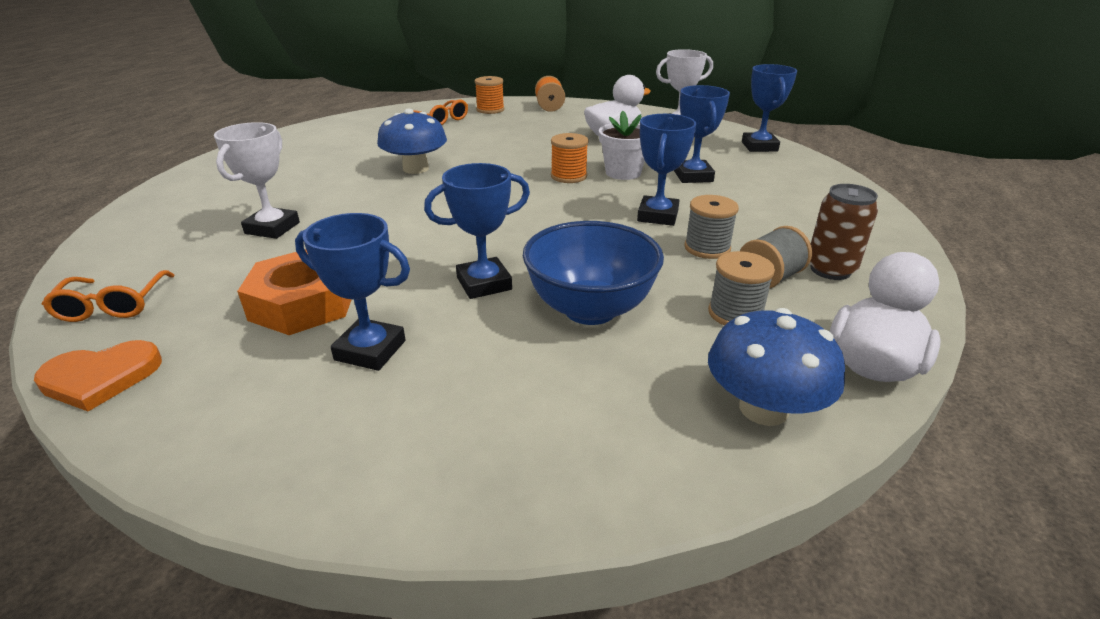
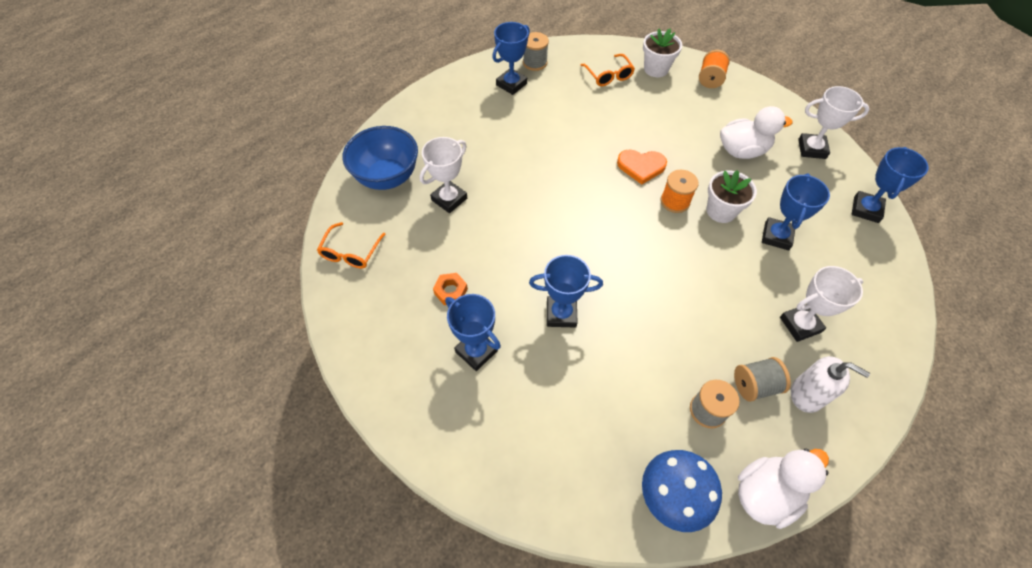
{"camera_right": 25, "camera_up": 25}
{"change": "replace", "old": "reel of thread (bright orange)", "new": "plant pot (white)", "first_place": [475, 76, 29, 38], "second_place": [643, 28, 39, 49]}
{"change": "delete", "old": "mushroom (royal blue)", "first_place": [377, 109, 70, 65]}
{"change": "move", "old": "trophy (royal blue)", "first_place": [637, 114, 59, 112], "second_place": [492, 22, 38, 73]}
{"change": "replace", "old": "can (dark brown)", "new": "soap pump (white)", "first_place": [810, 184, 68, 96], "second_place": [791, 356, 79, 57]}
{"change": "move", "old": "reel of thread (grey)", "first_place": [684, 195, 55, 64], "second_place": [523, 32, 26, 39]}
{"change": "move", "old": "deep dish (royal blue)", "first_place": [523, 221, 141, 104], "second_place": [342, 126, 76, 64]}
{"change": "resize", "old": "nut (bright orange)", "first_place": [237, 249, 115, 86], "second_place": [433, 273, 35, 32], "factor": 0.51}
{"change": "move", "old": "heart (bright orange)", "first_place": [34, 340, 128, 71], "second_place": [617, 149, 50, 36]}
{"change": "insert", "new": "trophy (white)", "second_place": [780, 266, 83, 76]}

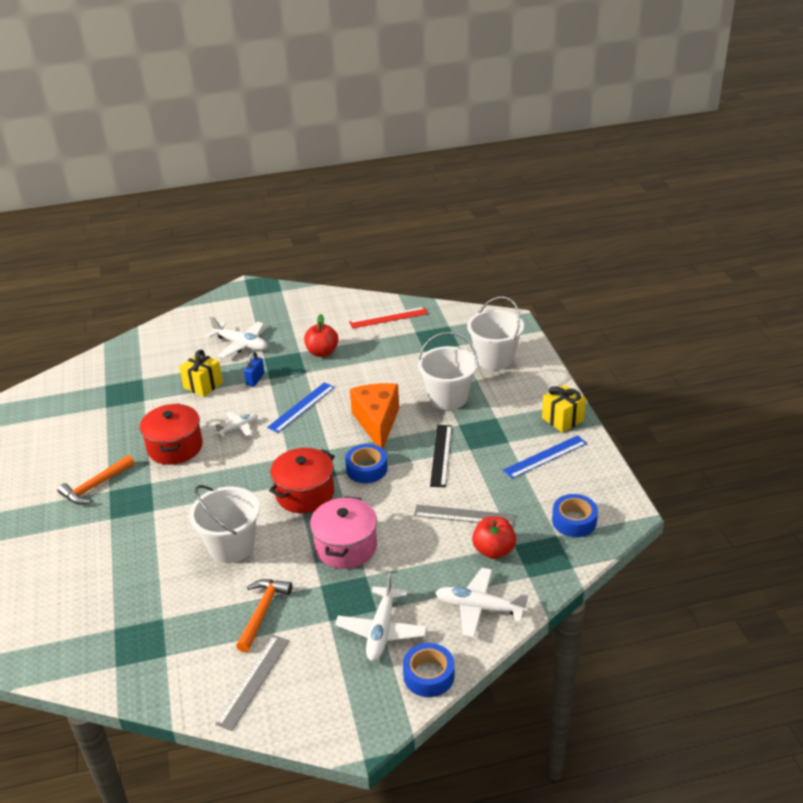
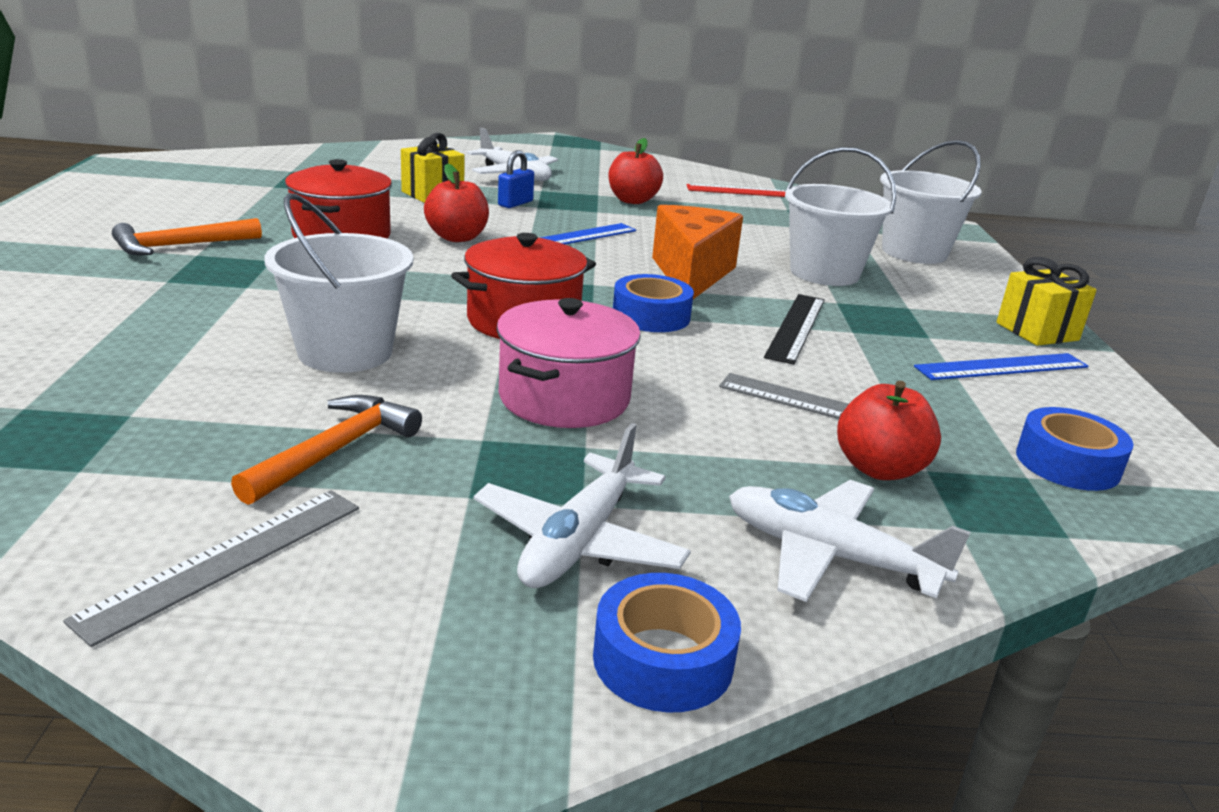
{"camera_right": 10, "camera_up": -10}
{"change": "replace", "old": "plane (white)", "new": "toy apple (scarlet)", "first_place": [214, 412, 44, 25], "second_place": [424, 163, 65, 79]}

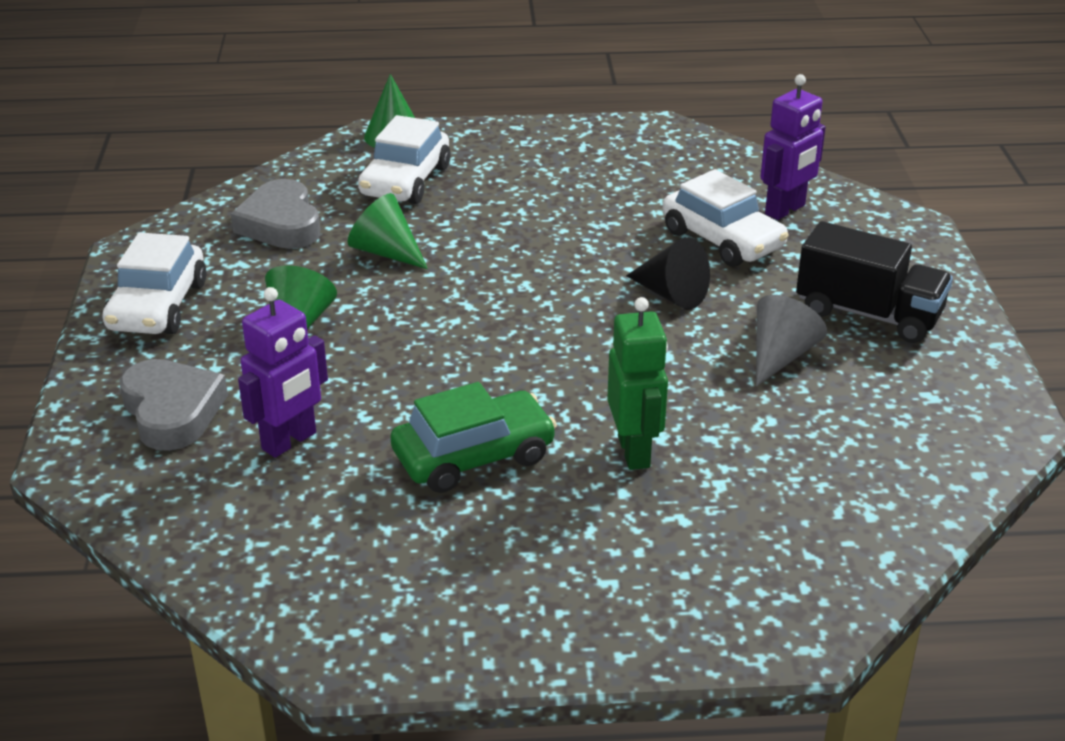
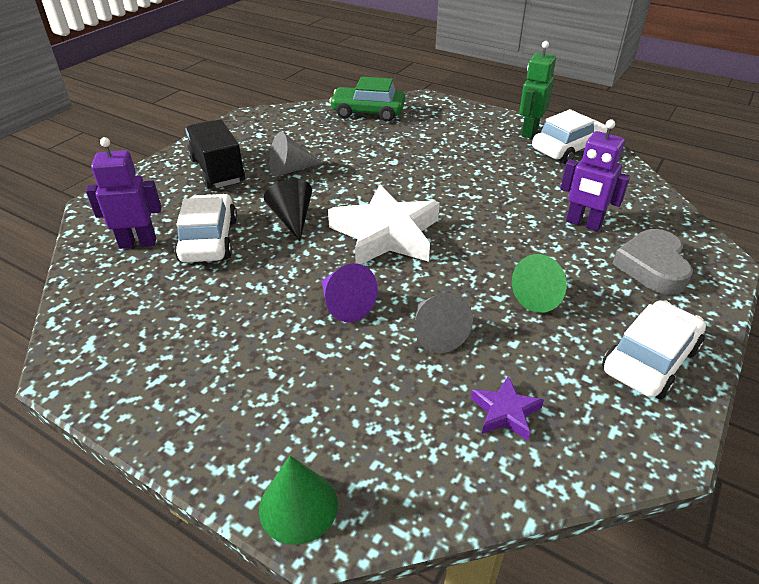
{"camera_right": -145, "camera_up": 5}
{"change": "move", "old": "car (white)", "first_place": [358, 115, 92, 89], "second_place": [532, 109, 76, 55]}
{"change": "replace", "old": "heart (grey)", "new": "five-pointed star (purple)", "first_place": [231, 179, 89, 70], "second_place": [471, 376, 73, 65]}
{"change": "recolor", "old": "cone (leaf-green)", "new": "cone (grey)", "first_place": [347, 193, 81, 76], "second_place": [414, 293, 59, 60]}
{"change": "rotate", "old": "robot (purple)", "first_place": [238, 287, 90, 171], "second_place": [560, 119, 70, 112], "degrees": -135}
{"change": "move", "old": "robot (leaf-green)", "first_place": [607, 297, 61, 173], "second_place": [519, 41, 37, 97]}
{"change": "move", "old": "car (leaf-green)", "first_place": [390, 382, 167, 111], "second_place": [329, 77, 76, 45]}
{"change": "insert", "new": "five-pointed star (white)", "second_place": [328, 185, 112, 79]}
{"change": "insert", "new": "cone (purple)", "second_place": [322, 263, 56, 59]}

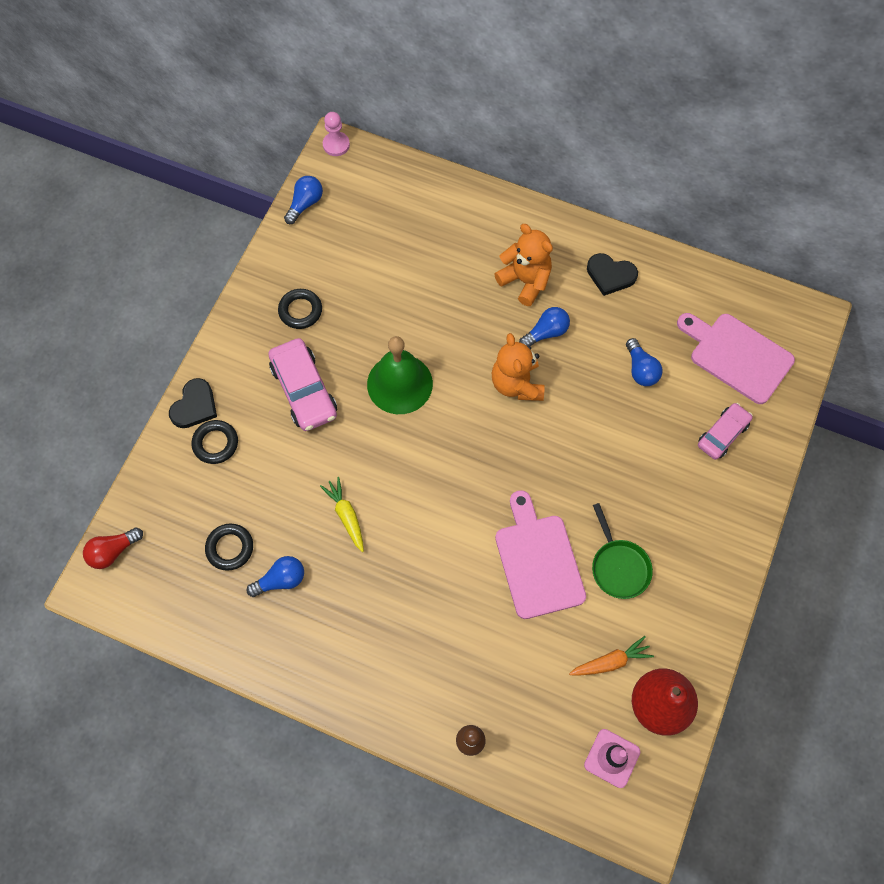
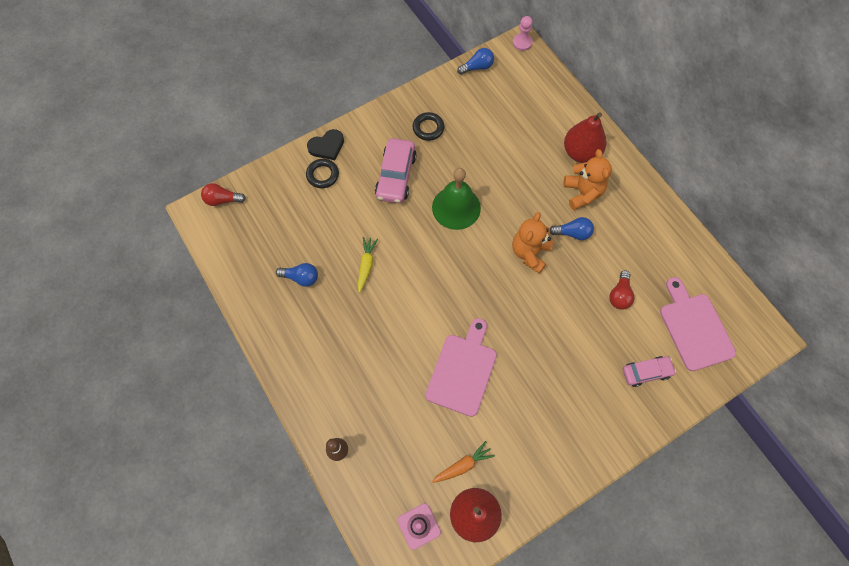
{"camera_right": 35, "camera_up": 0}
{"change": "delete", "old": "heart (ebony)", "first_place": [587, 253, 51, 43]}
{"change": "recolor", "old": "light bulb (royal blue)", "new": "light bulb (scarlet)", "first_place": [626, 338, 37, 48], "second_place": [609, 270, 25, 40]}
{"change": "delete", "old": "skillet (leaf-green)", "first_place": [592, 503, 61, 96]}
{"change": "delete", "old": "torus (ebony)", "first_place": [205, 523, 48, 48]}
{"change": "rotate", "old": "carrot (bright orange)", "first_place": [569, 636, 85, 40], "second_place": [432, 441, 63, 42], "degrees": -45}
{"change": "insert", "new": "toy pear (scarlet)", "second_place": [564, 112, 42, 51]}

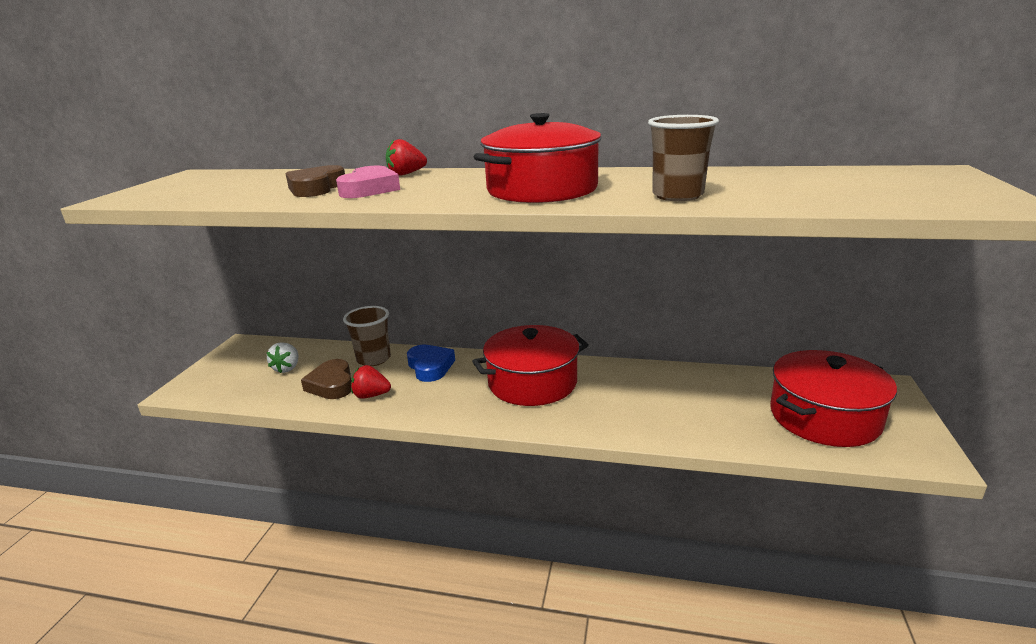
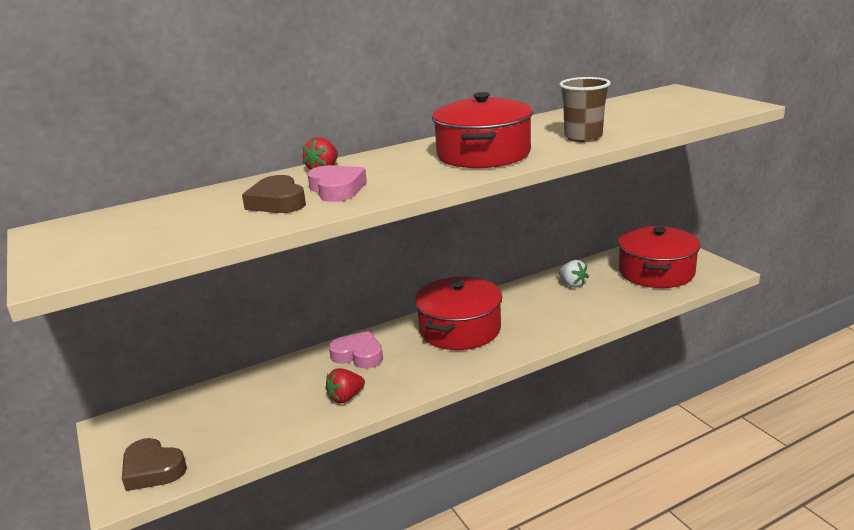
{"camera_right": -40, "camera_up": 0}
{"change": "delete", "old": "tumbler (dark brown)", "first_place": [343, 306, 48, 60]}
{"change": "move", "old": "strawberry (white)", "first_place": [267, 342, 31, 31], "second_place": [558, 260, 31, 28]}
{"change": "recolor", "old": "heart (royal blue)", "new": "heart (pink)", "first_place": [407, 345, 48, 37], "second_place": [329, 331, 54, 37]}
{"change": "move", "old": "heart (dark brown)", "first_place": [301, 359, 50, 40], "second_place": [122, 438, 65, 53]}

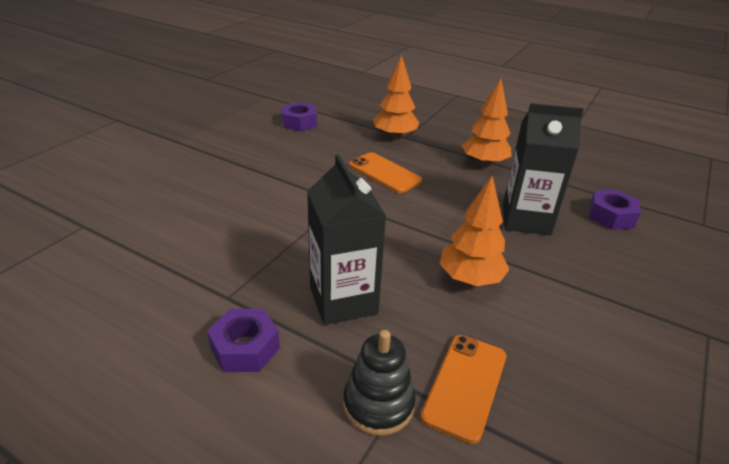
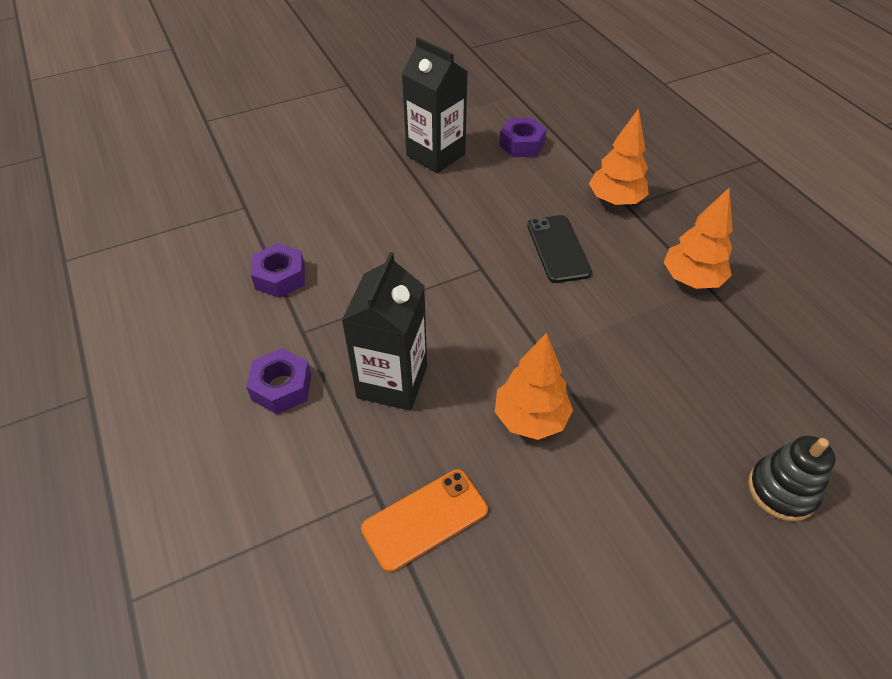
{"camera_right": 35, "camera_up": 15}
{"change": "move", "old": "milk carton (ebony)", "first_place": [503, 103, 81, 132], "second_place": [402, 37, 65, 136]}
{"change": "recolor", "old": "phone (bright orange)", "new": "phone (ebony)", "first_place": [349, 152, 73, 41], "second_place": [527, 215, 65, 68]}
{"change": "move", "old": "nut (purple)", "first_place": [589, 189, 52, 41], "second_place": [251, 243, 54, 55]}
{"change": "move", "old": "stacking rings (ebony)", "first_place": [343, 330, 73, 106], "second_place": [748, 436, 88, 85]}

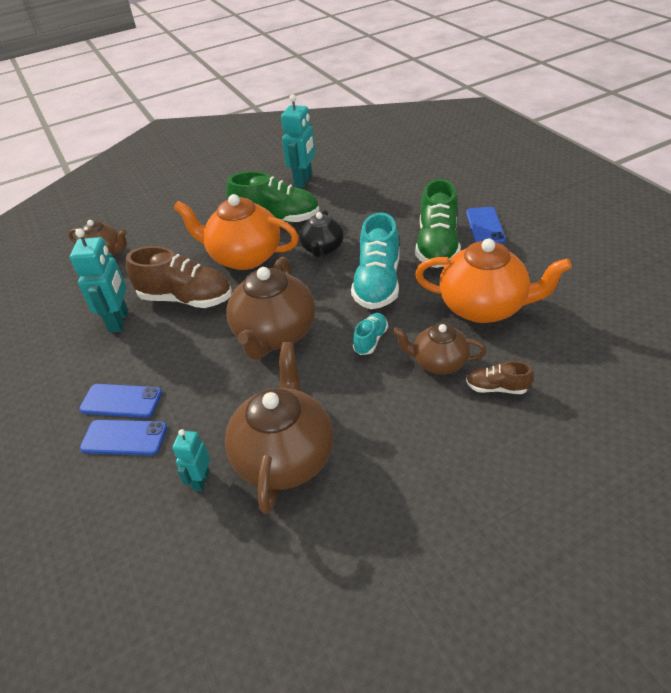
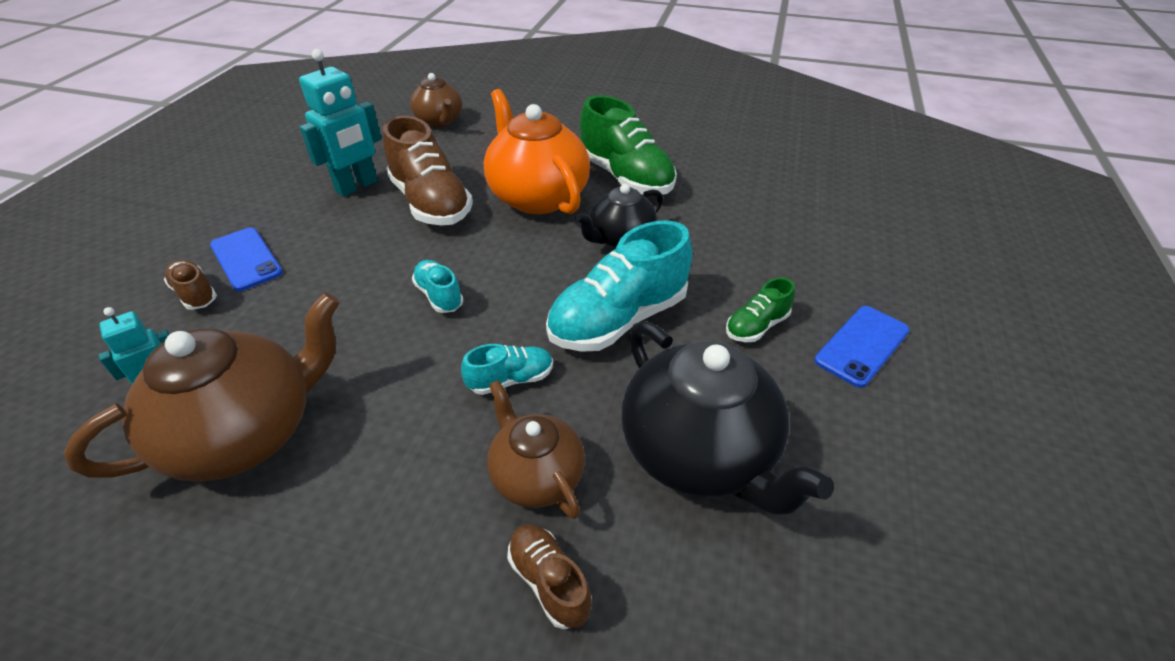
{"camera_right": 40, "camera_up": 0}
{"change": "delete", "old": "robot (teal)", "first_place": [281, 95, 34, 93]}
{"change": "resize", "old": "shoe (leaf-green)", "first_place": [416, 179, 45, 89], "second_place": [726, 277, 69, 65], "factor": 0.5}
{"change": "recolor", "old": "tea pot (bright orange)", "new": "tea pot (ebony)", "first_place": [415, 239, 157, 84], "second_place": [622, 321, 212, 195]}
{"change": "replace", "old": "tea pot (dark brown)", "new": "shoe (teal)", "first_place": [226, 257, 89, 103], "second_place": [412, 260, 52, 53]}
{"change": "replace", "old": "phone (royal blue)", "new": "shoe (dark brown)", "first_place": [80, 420, 87, 35], "second_place": [164, 260, 53, 50]}

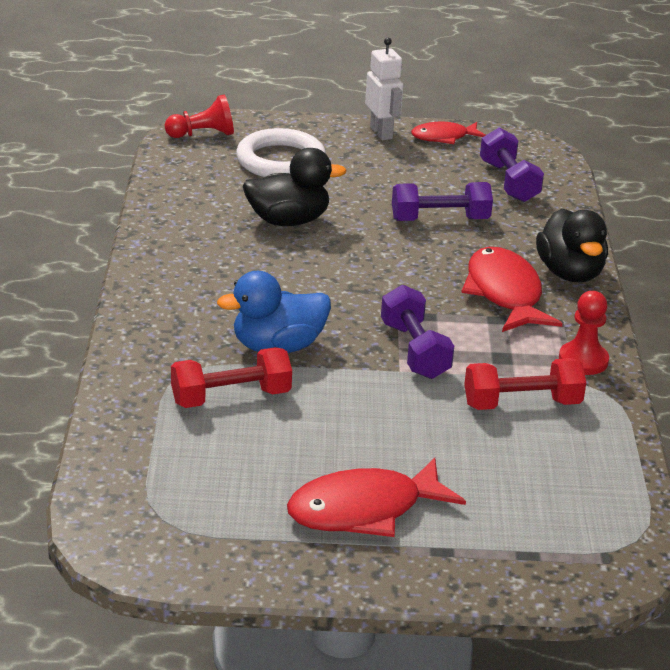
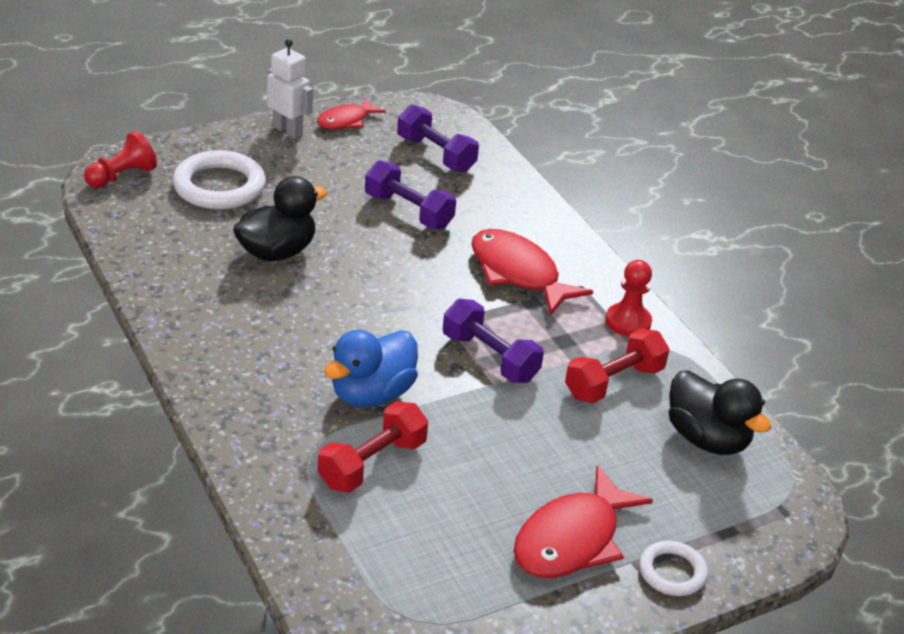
{"camera_right": -30, "camera_up": 5}
{"change": "rotate", "old": "dumbbell (purple)", "first_place": [392, 182, 101, 39], "second_place": [365, 160, 91, 70], "degrees": 75}
{"change": "move", "old": "duck (ebony)", "first_place": [536, 208, 72, 75], "second_place": [669, 371, 102, 84]}
{"change": "insert", "new": "torus (white)", "second_place": [639, 541, 69, 55]}

